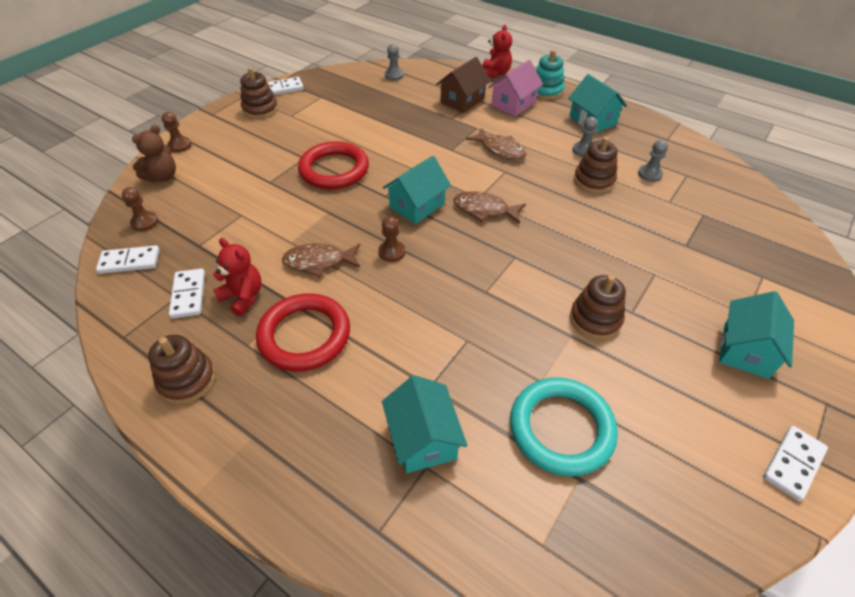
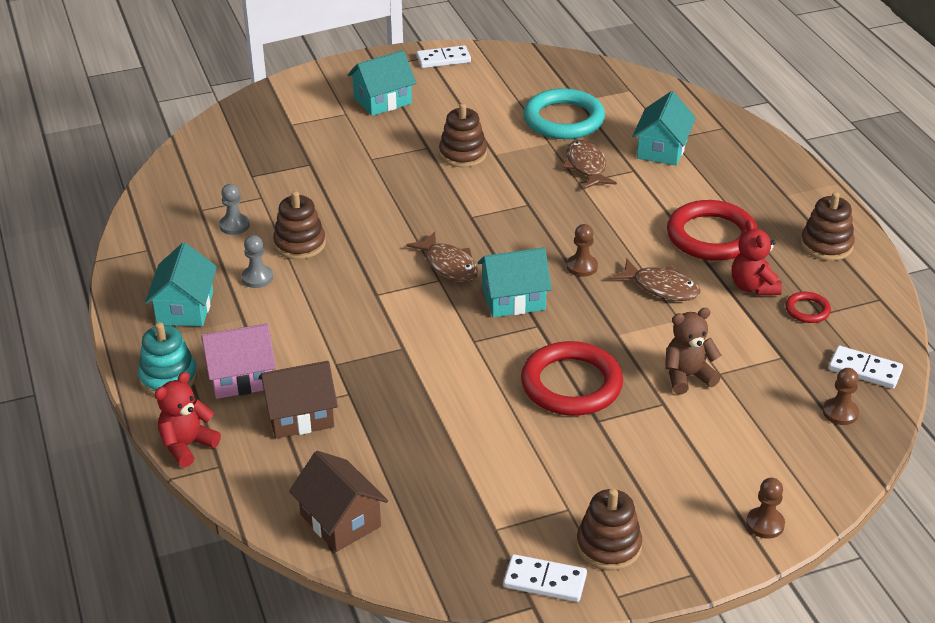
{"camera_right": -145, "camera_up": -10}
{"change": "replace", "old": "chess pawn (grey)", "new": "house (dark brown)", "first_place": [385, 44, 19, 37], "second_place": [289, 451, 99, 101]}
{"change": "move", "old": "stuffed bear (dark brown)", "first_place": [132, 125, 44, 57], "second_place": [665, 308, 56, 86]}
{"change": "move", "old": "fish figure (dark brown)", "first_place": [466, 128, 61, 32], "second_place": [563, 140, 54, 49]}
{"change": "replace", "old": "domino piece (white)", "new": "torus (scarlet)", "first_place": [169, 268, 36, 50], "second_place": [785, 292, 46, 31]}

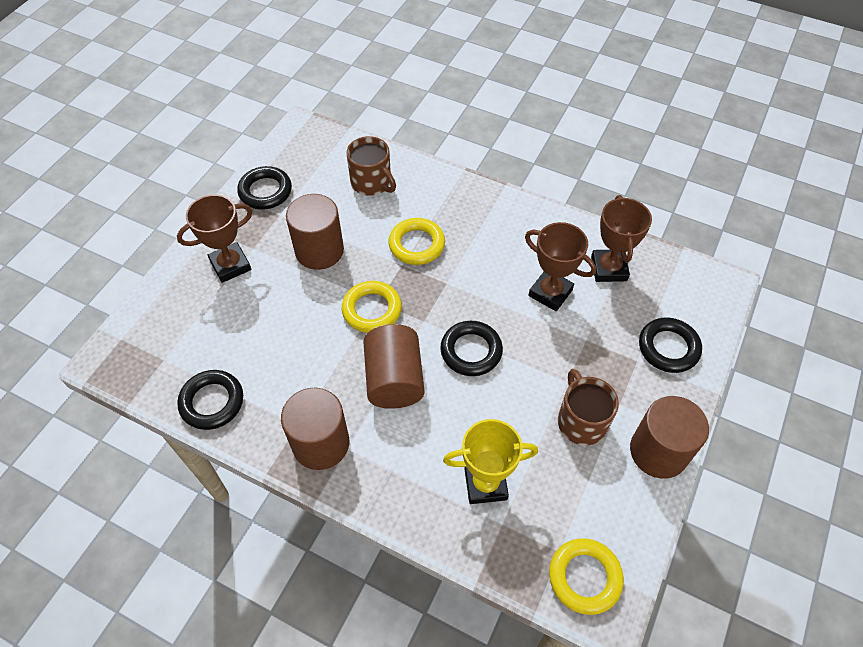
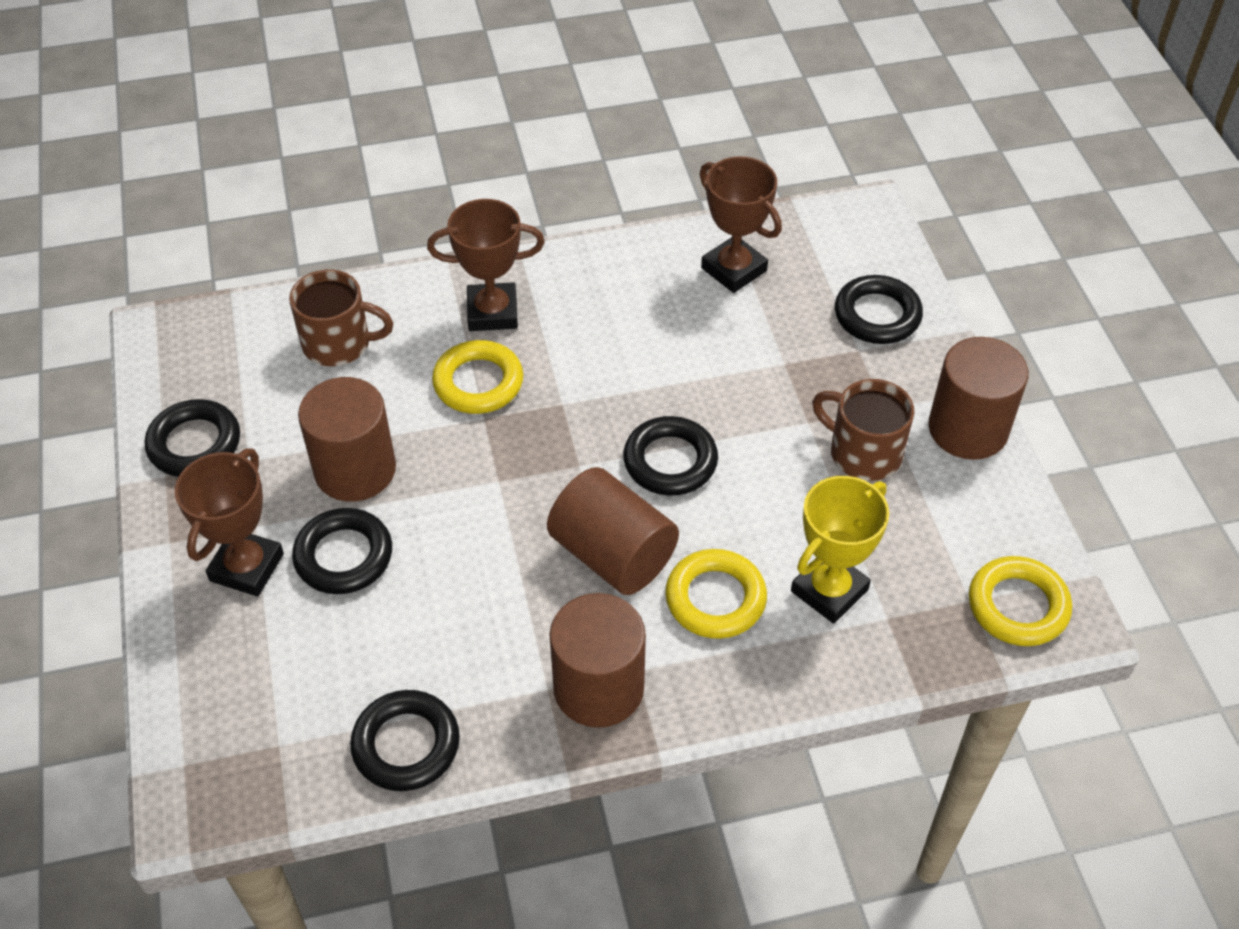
{"camera_right": -40, "camera_up": -5}
{"change": "move", "old": "trophy (dark brown)", "first_place": [525, 222, 71, 89], "second_place": [427, 199, 118, 132]}
{"change": "move", "old": "torus (golden)", "first_place": [342, 281, 60, 52], "second_place": [665, 549, 102, 90]}
{"change": "insert", "new": "torus (ebony)", "second_place": [292, 508, 100, 86]}

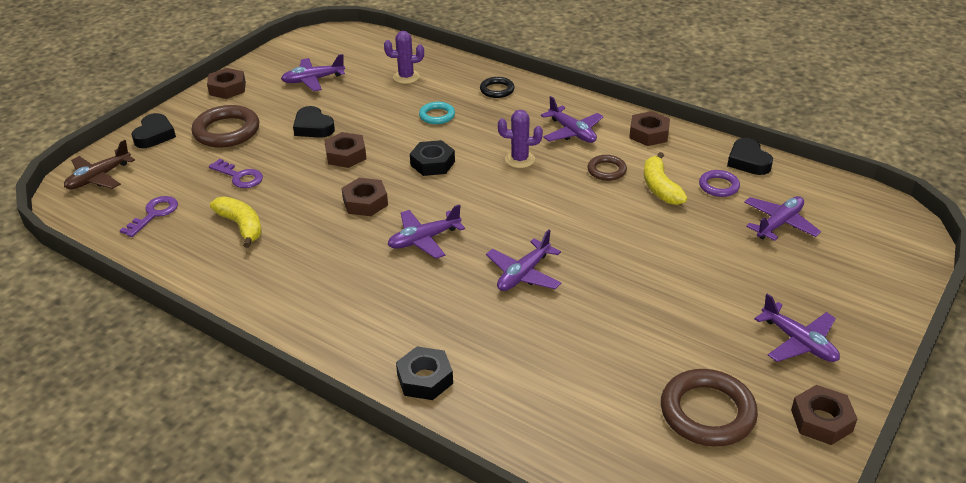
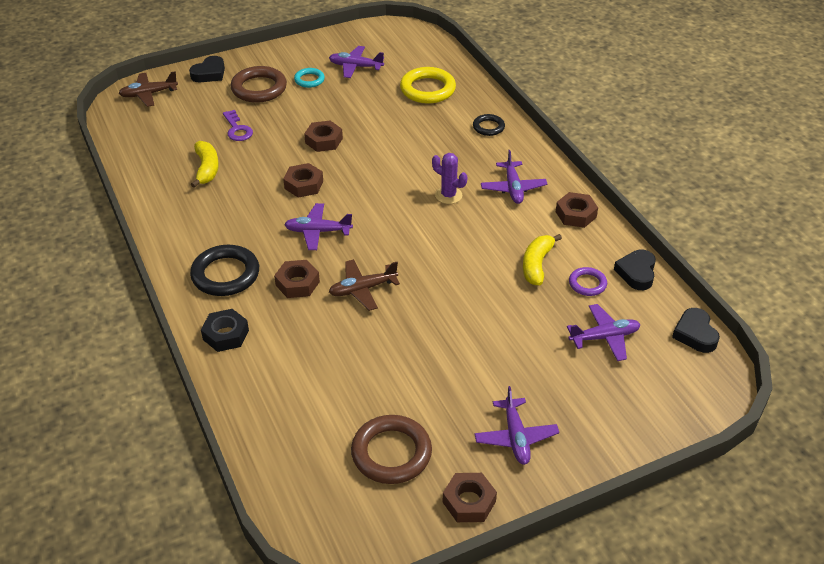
{"camera_right": 30, "camera_up": 5}
{"change": "replace", "old": "saguaro cactus (purple)", "new": "torus (golden)", "first_place": [384, 31, 40, 53], "second_place": [400, 67, 56, 37]}
{"change": "move", "old": "nut (dark brown)", "first_place": [207, 68, 39, 31], "second_place": [274, 260, 46, 38]}
{"change": "move", "old": "torus (teal)", "first_place": [419, 102, 36, 22], "second_place": [294, 68, 31, 20]}
{"change": "move", "old": "heart (ebony)", "first_place": [293, 106, 42, 32], "second_place": [672, 308, 48, 45]}
{"change": "delete", "old": "nut (ebony)", "first_place": [410, 140, 45, 36]}
{"change": "delete", "old": "torus (dark brown)", "first_place": [587, 155, 40, 26]}
{"change": "delete", "old": "door key (purple)", "first_place": [120, 196, 58, 41]}
{"change": "recolor", "old": "plane (purple)", "new": "plane (dark brown)", "first_place": [486, 229, 75, 62], "second_place": [329, 259, 71, 52]}
{"change": "insert", "new": "torus (ebony)", "second_place": [190, 245, 69, 51]}

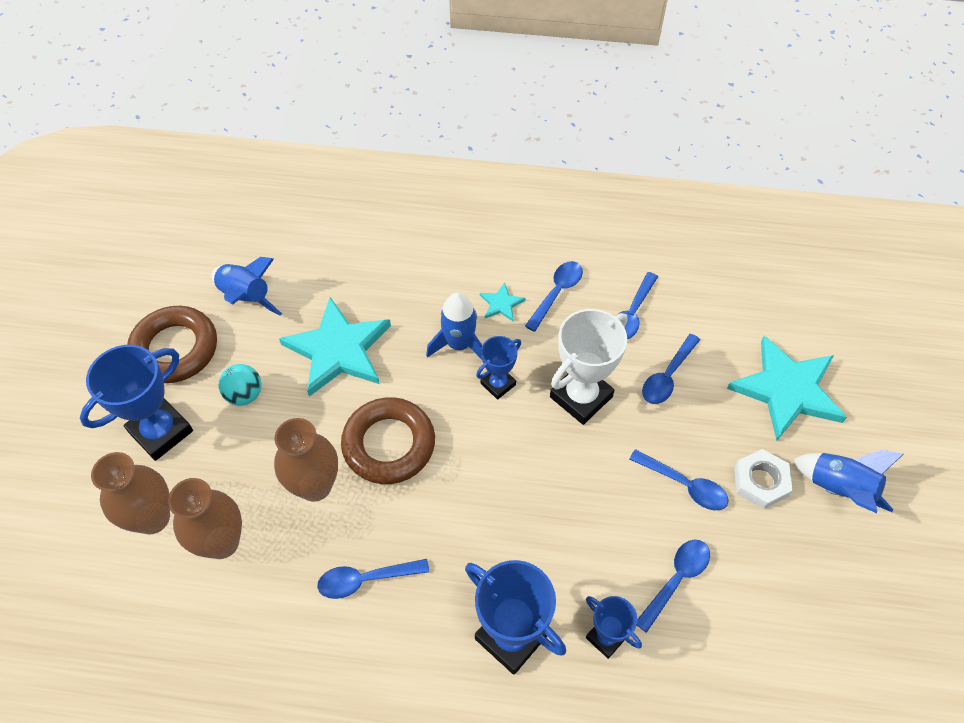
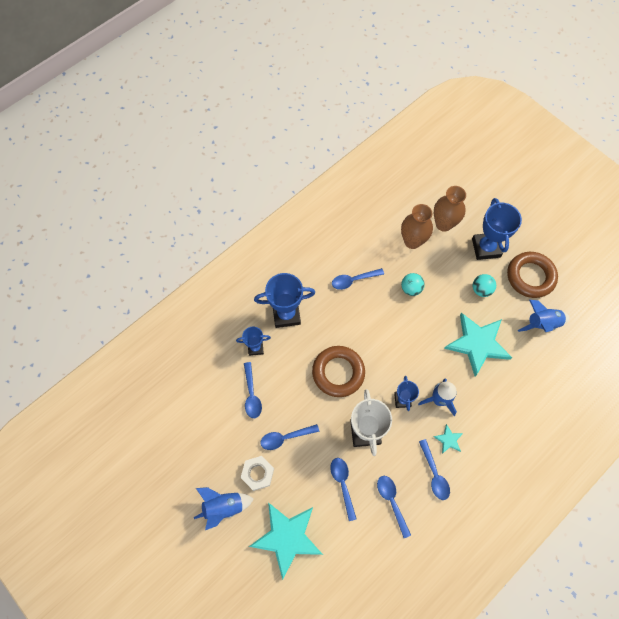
{"camera_right": 130, "camera_up": 10}
{"change": "move", "old": "torus (dark brown)", "first_place": [341, 397, 94, 87], "second_place": [312, 346, 53, 51]}
{"change": "replace", "old": "flower vase (dark brown)", "new": "play ball (teal)", "first_place": [274, 418, 64, 84], "second_place": [401, 273, 24, 23]}
{"change": "rotate", "old": "teaspoon (royal blue)", "first_place": [317, 559, 112, 40], "second_place": [332, 268, 52, 22], "degrees": -135}

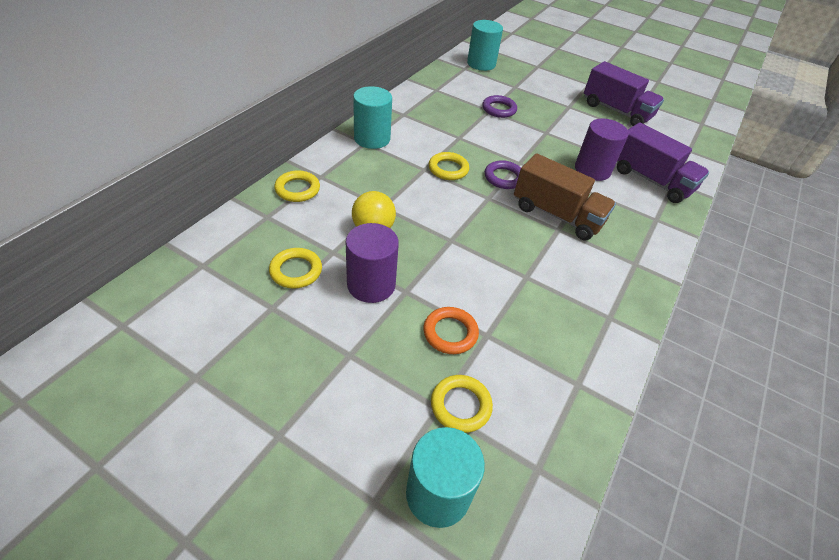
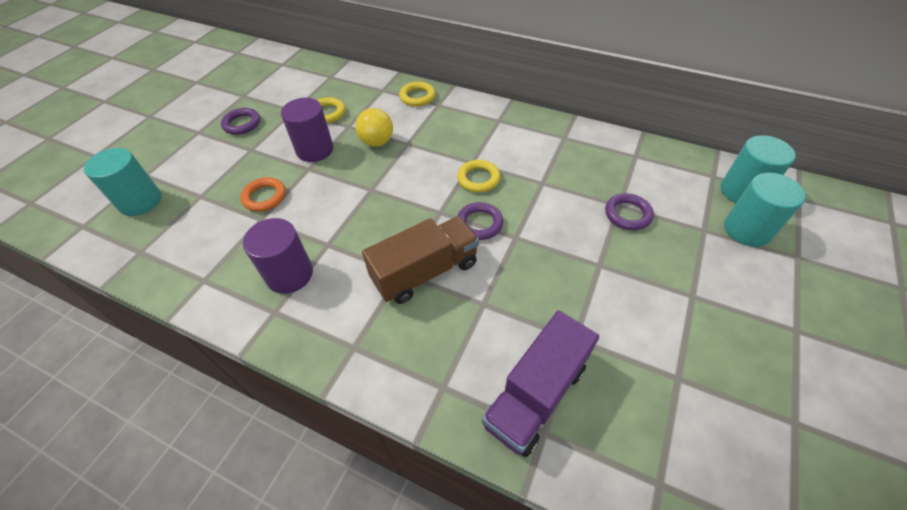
{"camera_right": 90, "camera_up": 5}
{"change": "delete", "old": "toy truck (purple)", "first_place": [584, 61, 80, 65]}
{"change": "move", "old": "cylinder (teal)", "first_place": [353, 86, 39, 63], "second_place": [724, 173, 82, 74]}
{"change": "move", "old": "cylinder (purple)", "first_place": [575, 119, 54, 62], "second_place": [243, 218, 70, 76]}
{"change": "rotate", "old": "toy truck (dark brown)", "first_place": [514, 153, 102, 87], "second_place": [362, 217, 117, 87], "degrees": -150}
{"change": "delete", "old": "torus (golden)", "first_place": [431, 375, 62, 58]}
{"change": "insert", "new": "torus (purple)", "second_place": [221, 108, 39, 27]}

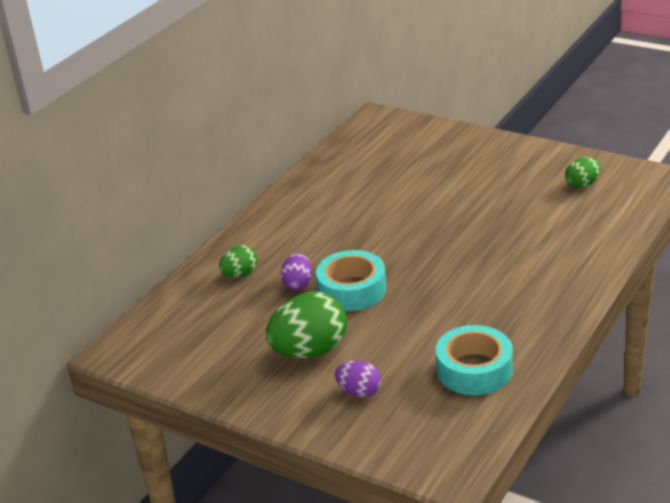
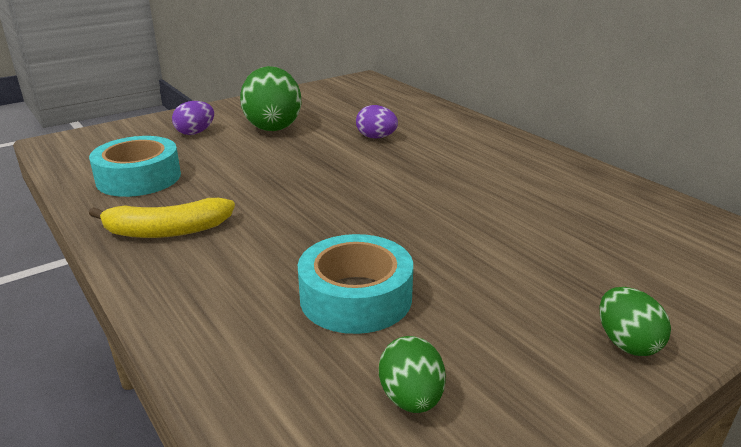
{"camera_right": 110, "camera_up": -5}
{"change": "move", "old": "toy egg (leaf-green)", "first_place": [219, 245, 39, 32], "second_place": [600, 287, 71, 69]}
{"change": "move", "old": "roll of tape (teal)", "first_place": [316, 250, 70, 61], "second_place": [298, 234, 115, 100]}
{"change": "insert", "new": "banana fruit (golden)", "second_place": [89, 198, 146, 40]}

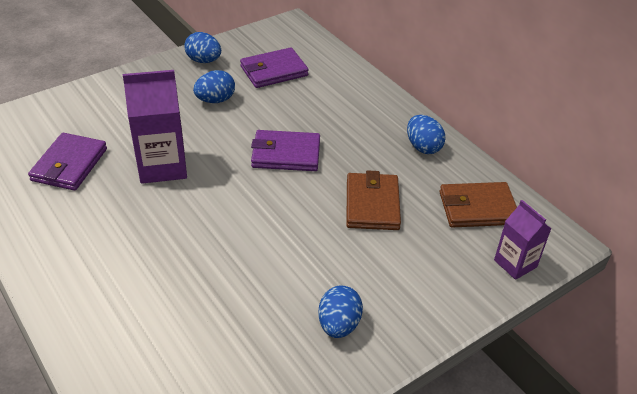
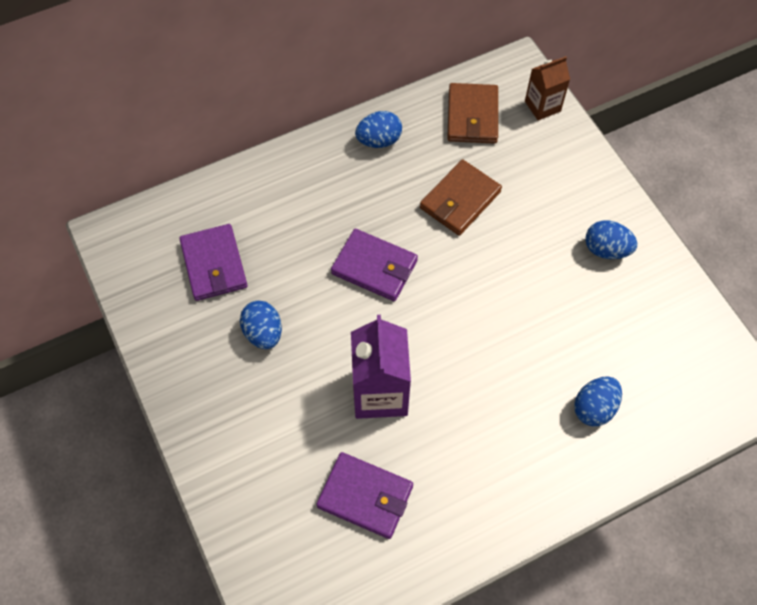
{"camera_right": -80, "camera_up": 20}
{"change": "move", "old": "toy egg (royal blue)", "first_place": [184, 32, 37, 31], "second_place": [574, 376, 48, 50]}
{"change": "rotate", "old": "wallet (purple)", "first_place": [251, 130, 69, 41], "second_place": [331, 229, 87, 72], "degrees": -75}
{"change": "rotate", "old": "wallet (dark brown)", "first_place": [346, 170, 55, 60], "second_place": [420, 159, 82, 77], "degrees": -60}
{"change": "recolor", "old": "milk carton (purple)", "new": "milk carton (dark brown)", "first_place": [494, 200, 57, 80], "second_place": [525, 56, 45, 65]}

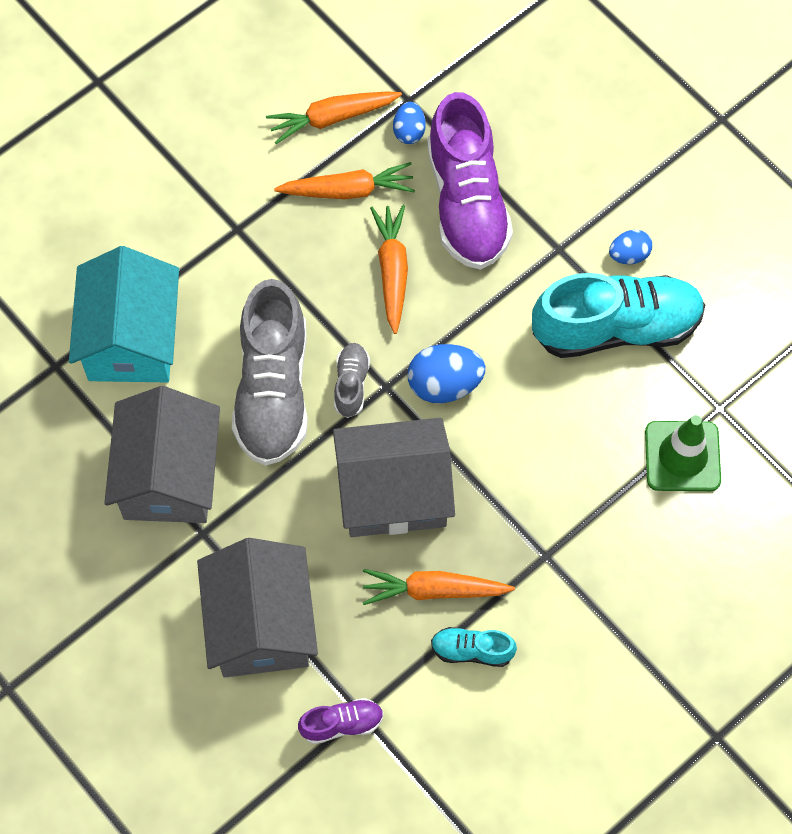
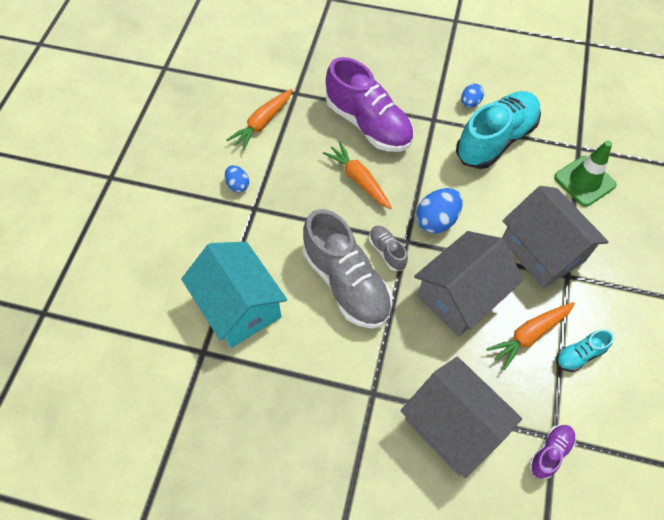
{"camera_right": -35, "camera_up": -5}
{"change": "move", "old": "toy egg (royal blue)", "first_place": [393, 102, 33, 42], "second_place": [225, 165, 24, 28]}
{"change": "delete", "old": "carrot (bright orange)", "first_place": [274, 162, 141, 37]}
{"change": "move", "old": "house (grey)", "first_place": [104, 386, 116, 137], "second_place": [502, 186, 106, 103]}

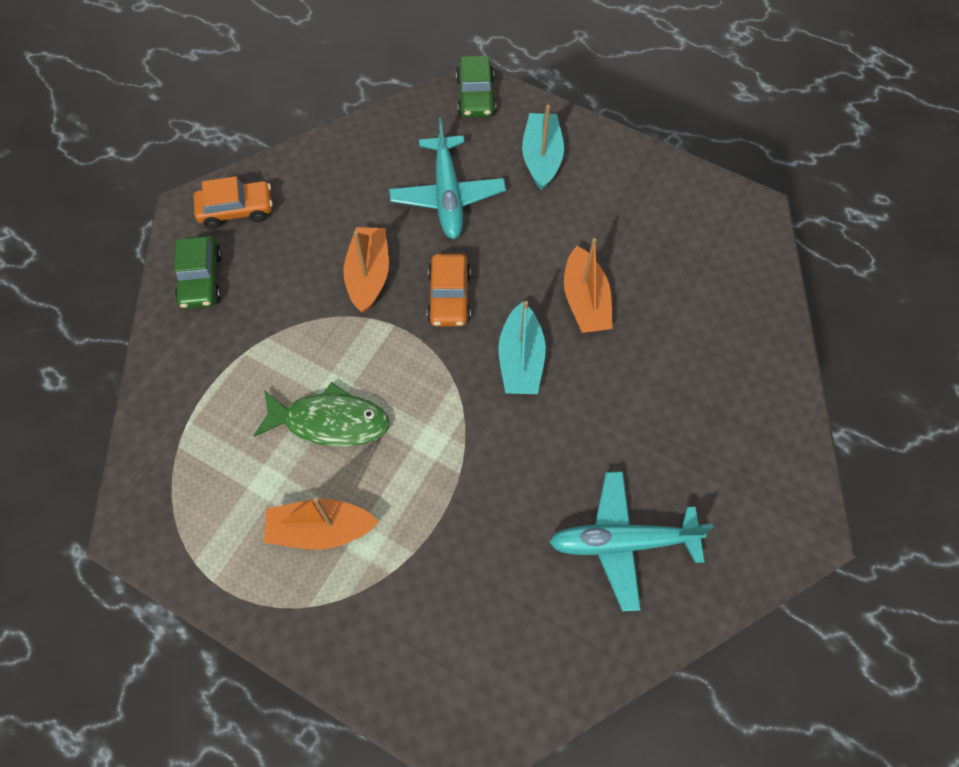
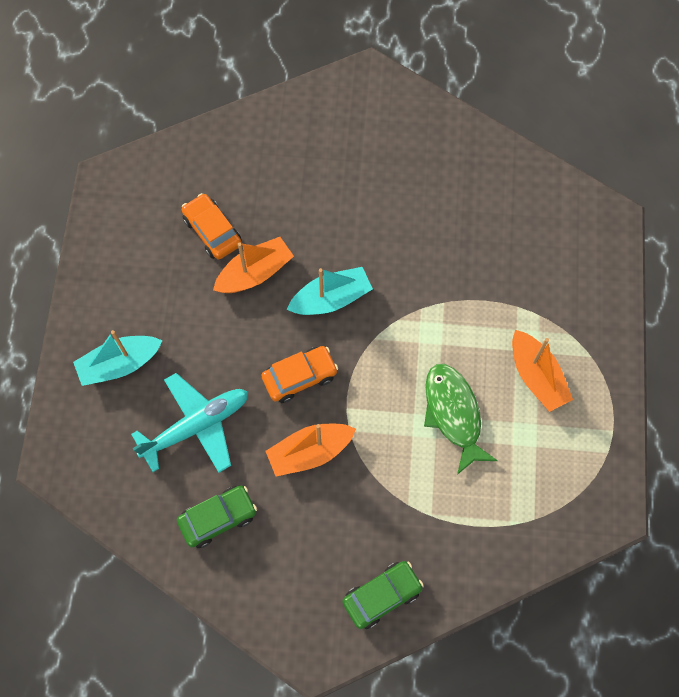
{"camera_right": -115, "camera_up": 5}
{"change": "move", "old": "car (leaf-green)", "first_place": [456, 56, 40, 62], "second_place": [177, 486, 80, 62]}
{"change": "move", "old": "car (bright orange)", "first_place": [193, 176, 80, 53], "second_place": [182, 193, 60, 67]}
{"change": "delete", "old": "plane (teal)", "first_place": [549, 471, 165, 140]}

